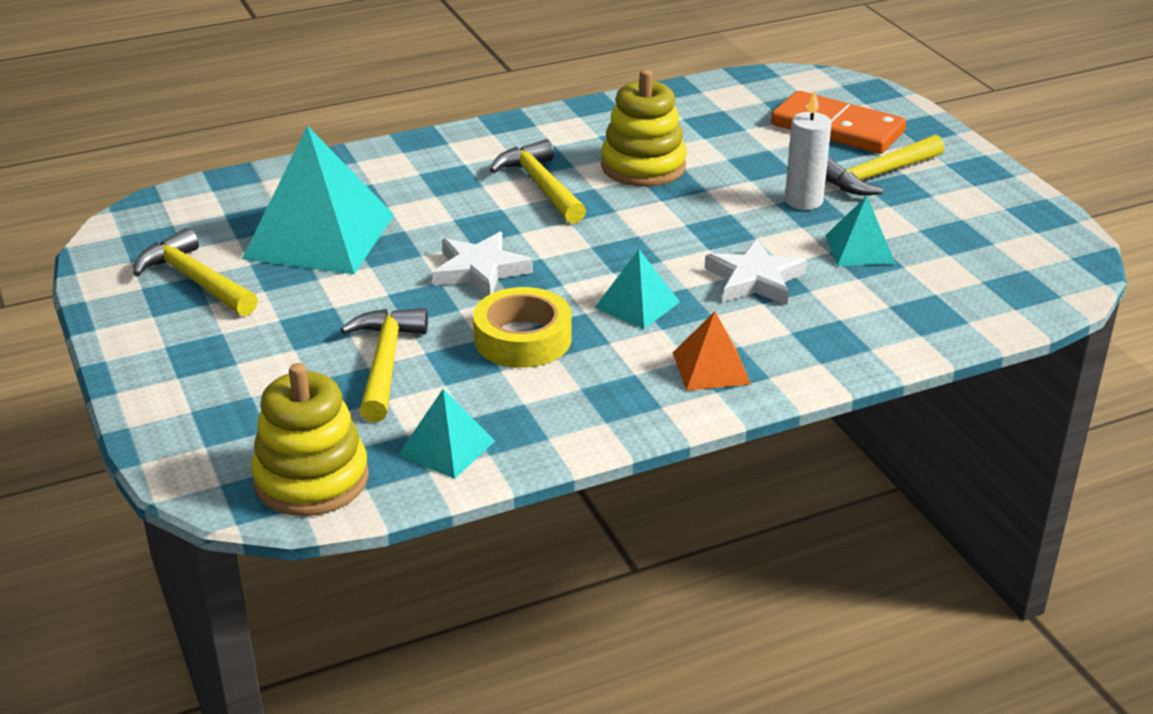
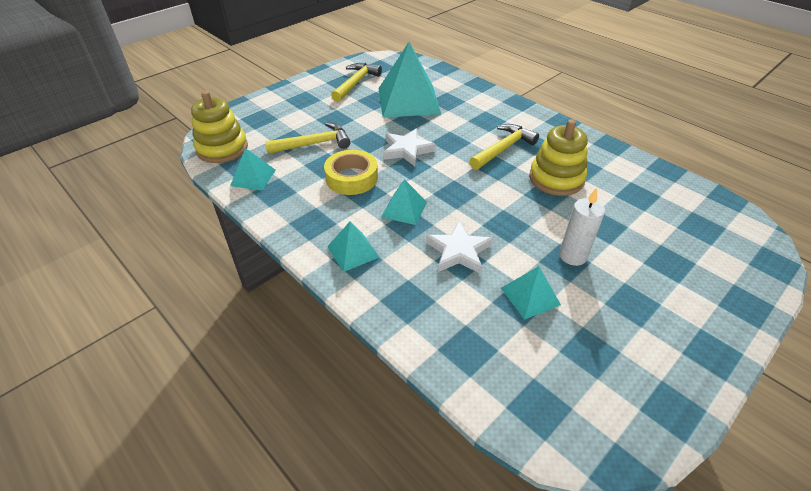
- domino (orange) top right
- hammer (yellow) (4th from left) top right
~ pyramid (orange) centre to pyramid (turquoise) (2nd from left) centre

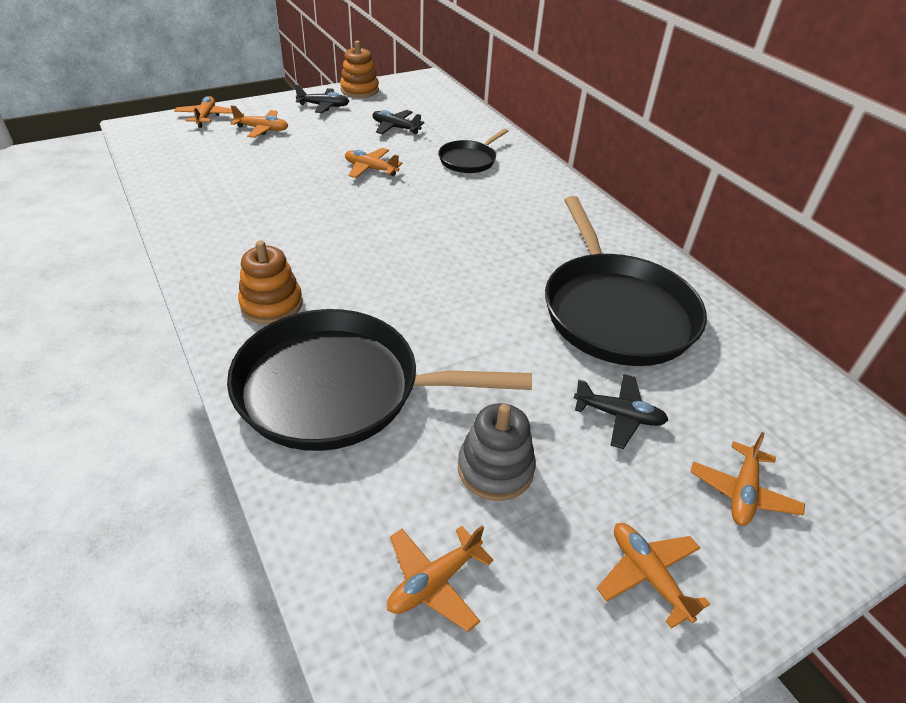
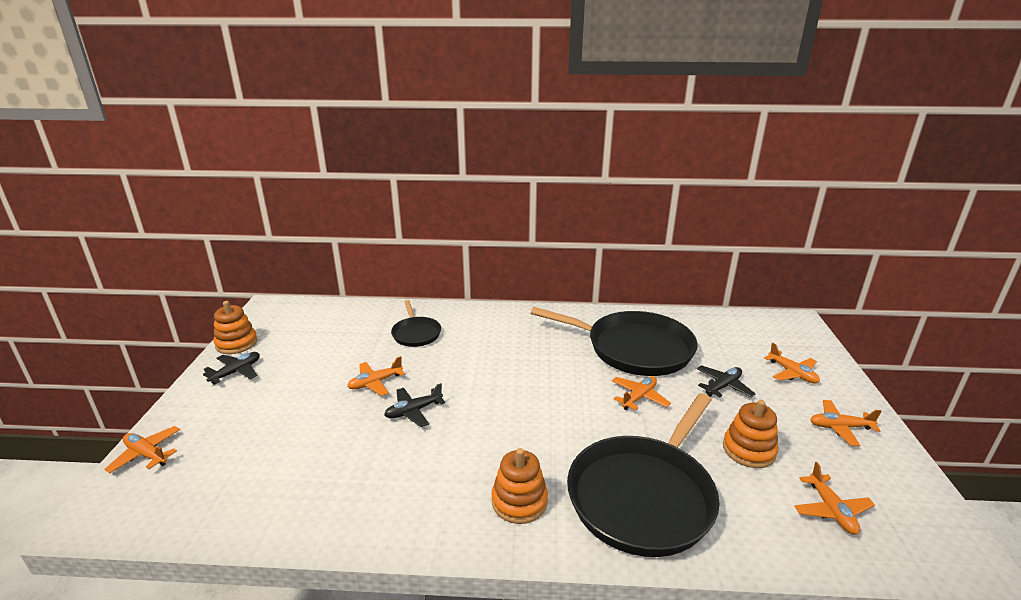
~ plane (orange) (2nd from left in the first image) top left to plane (orange) (3rd from left) centre
~ plane (black) (2nd from left) top centre to bottom centre
~ stacking toy (grey) centre to stacking toy (orange) (3rd from left) bottom right

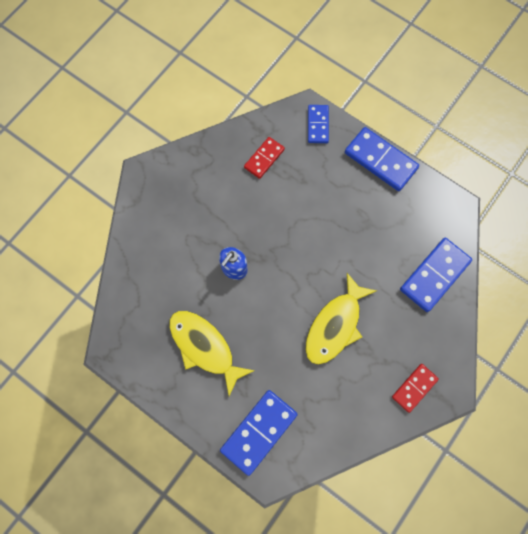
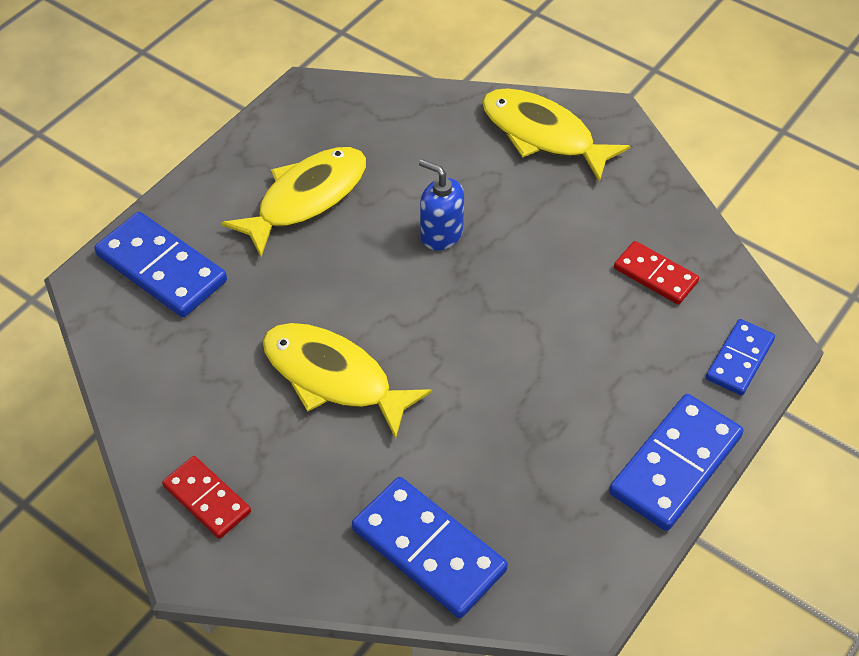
+ fish (yellow) (3rd from left) top centre
~ domino (blue) (2nd from left in the first image) top centre = middle right 60 degrees counterclockwise

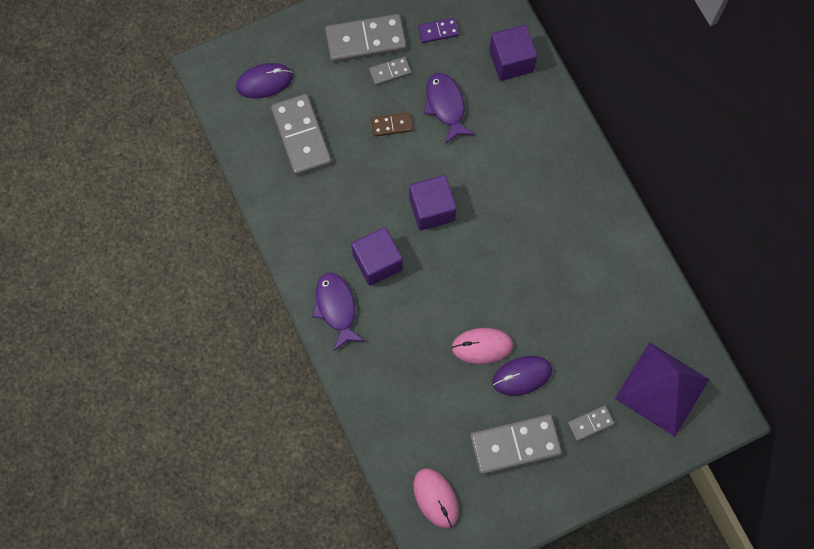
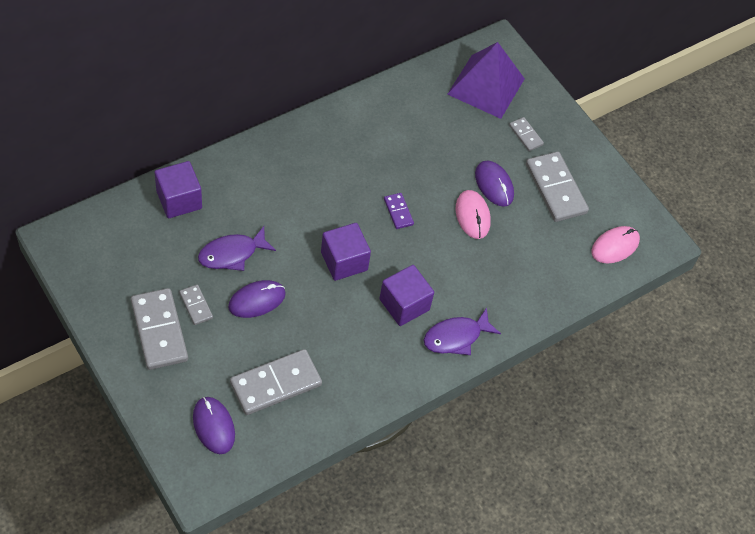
~ domino (purple) top centre to centre
~ domino (brown) top centre to mouse (purple) (2nd from left) centre

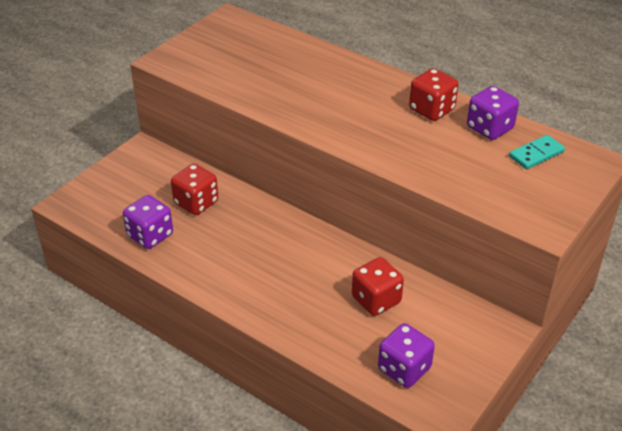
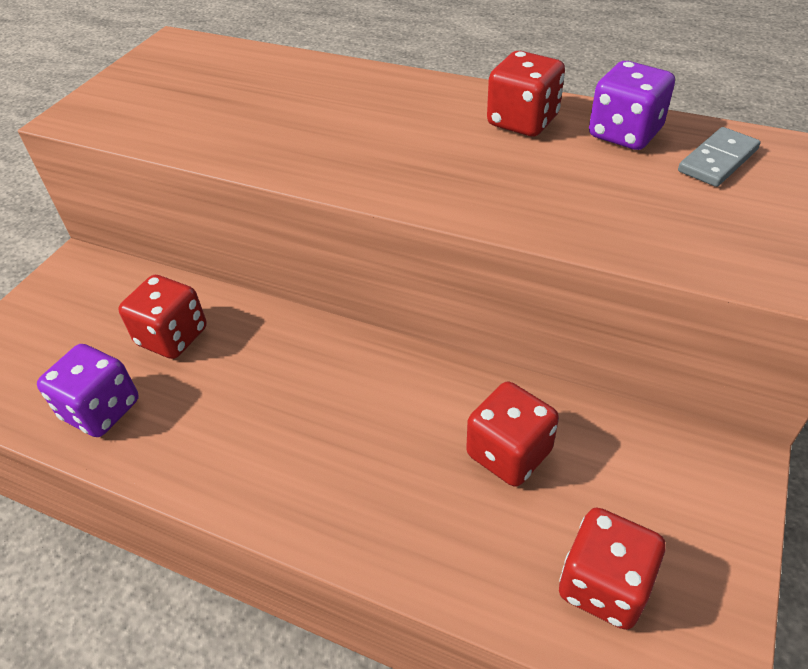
~ dice (purple) (2nd from left) bottom centre to dice (red) (4th from left) bottom right
~ domino (turquoise) middle right to domino (grey) top right

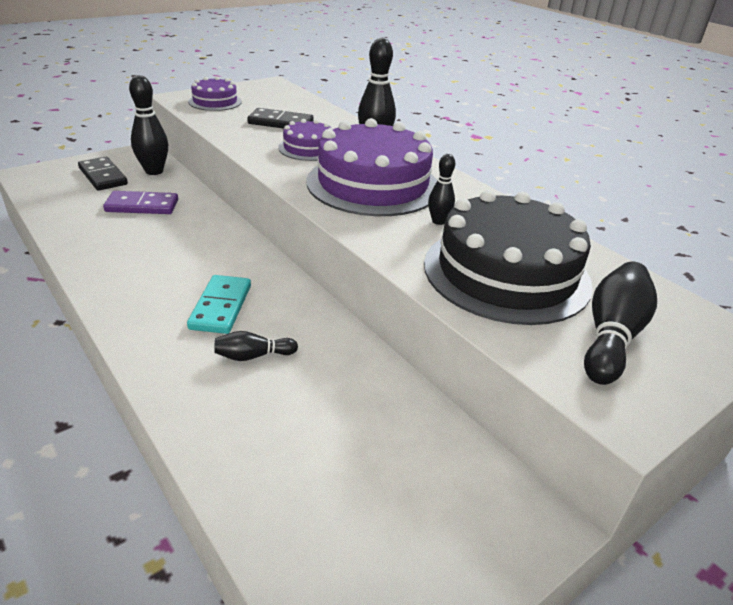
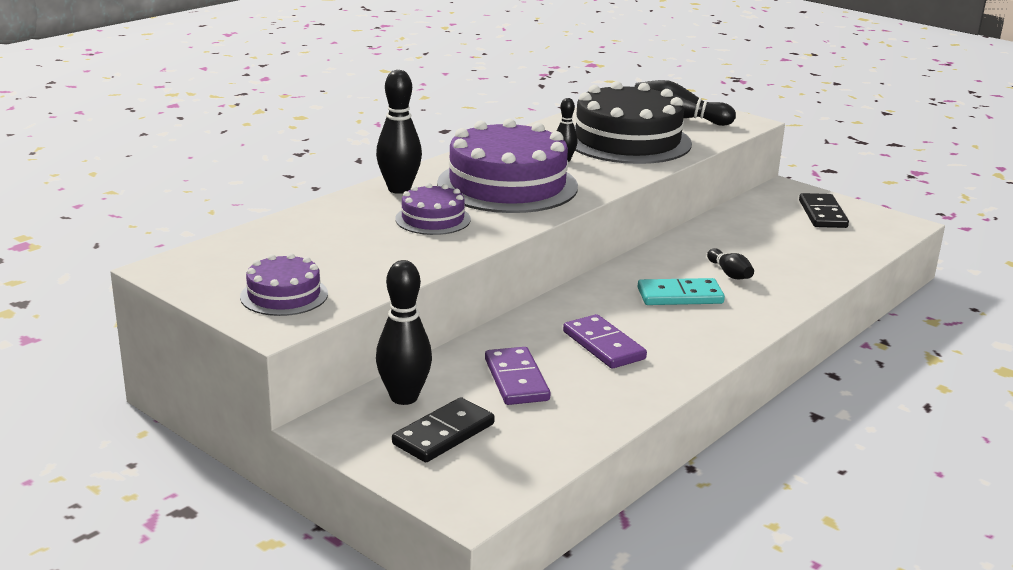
+ domino (purple) (2nd from left) centre
~ domino (black) (2nd from left) top centre to middle right

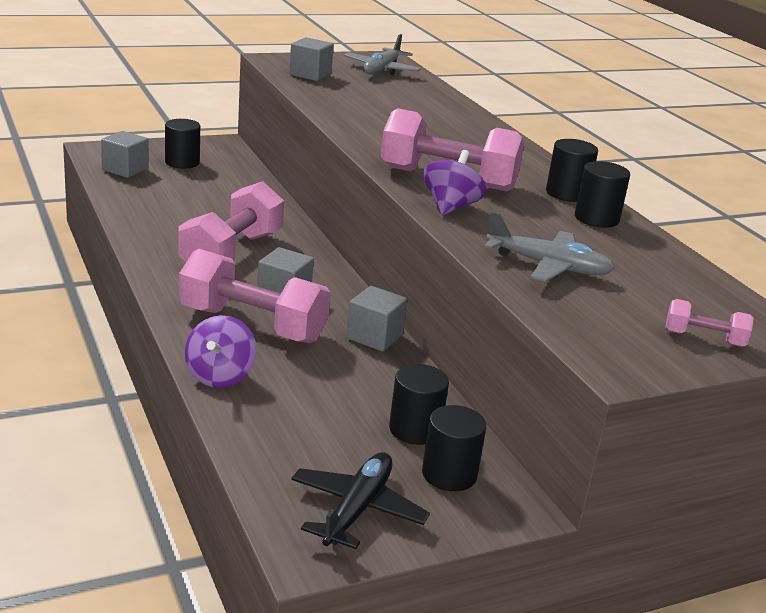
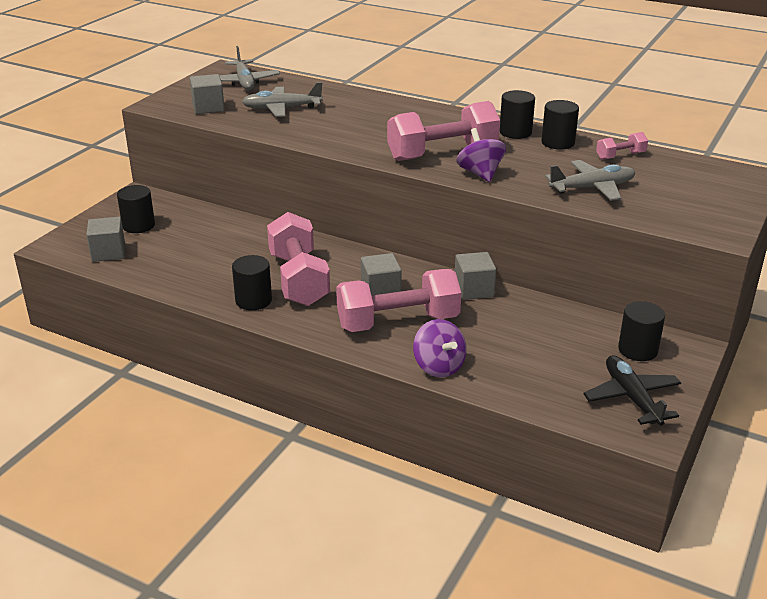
+ plane (grey) (2nd from left) top centre
~ cylinder (black) (2nd from left) centre to middle left
~ dumbbell (pink) (4th from left) middle right to top right

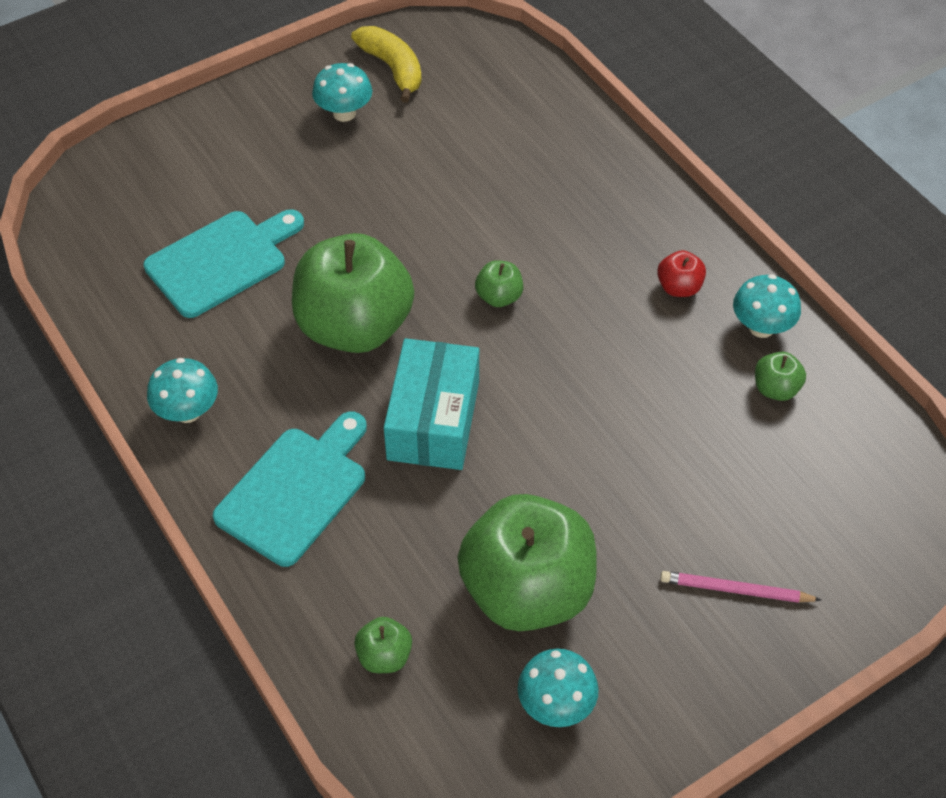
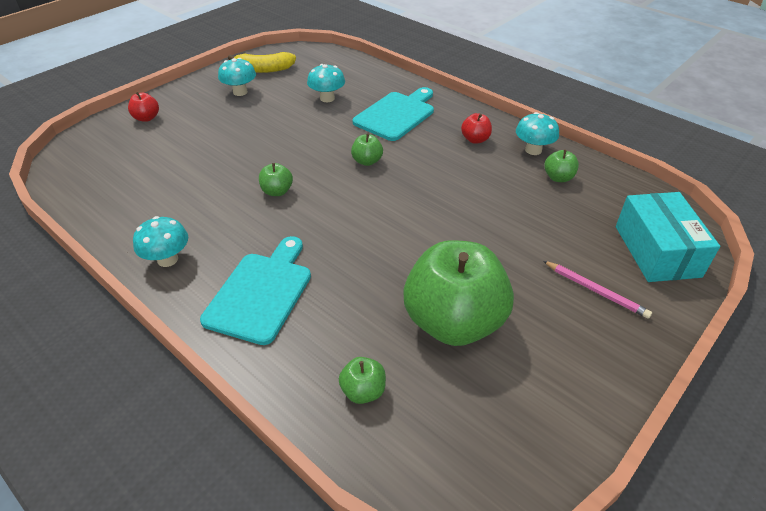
+ apple (red) (1st from left) top left
~ cutting board (turquoise) (1st from left in the first image) top left to cutting board (turquoise) (2nd from left) top centre
~ box (turquoise) centre to middle right
~ mushroom (turquoise) (3rd from left) bottom centre to top centre
~ banana (yellow) top centre = top centre 135 degrees clockwise
~ pencil (pink) bottom right = middle right 135 degrees counterclockwise
~ apple (green) (1st from left) centre = centre x0.41

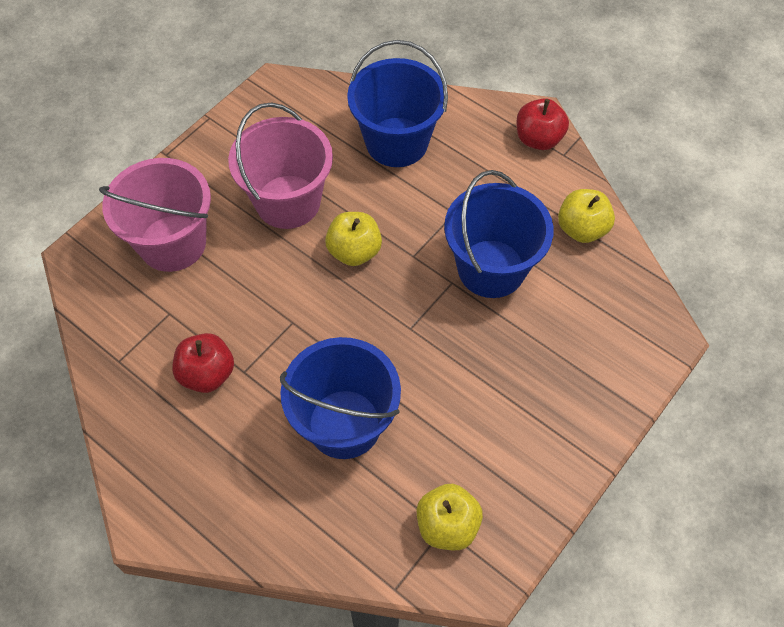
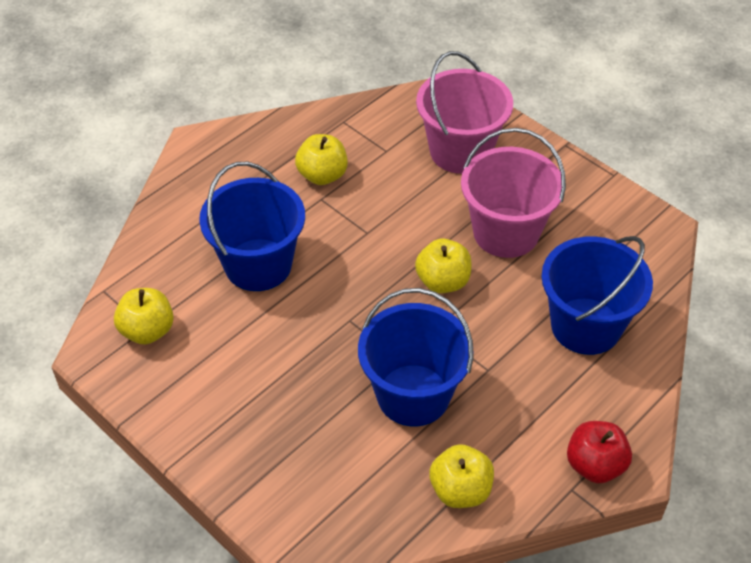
~ apple (red) (1st from left) middle left to apple (yellow) (2nd from left) top centre

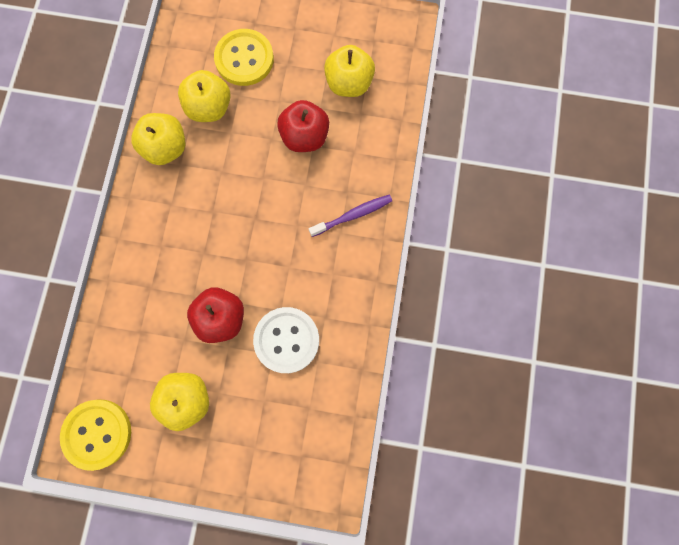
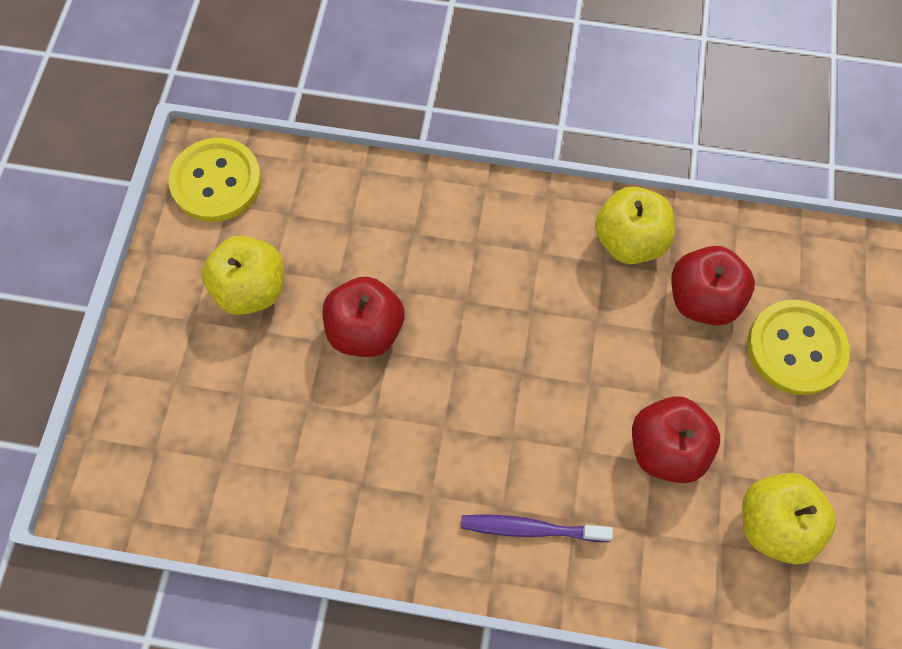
- button (white) centre
~ apple (yellow) (3rd from left) top left to apple (red) (3rd from left) middle right
~ toothbrush (purple) centre = bottom centre 120 degrees clockwise

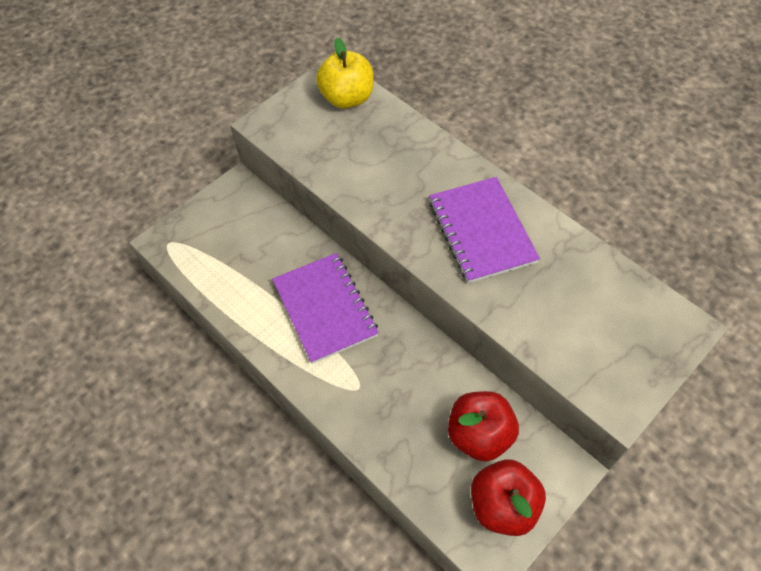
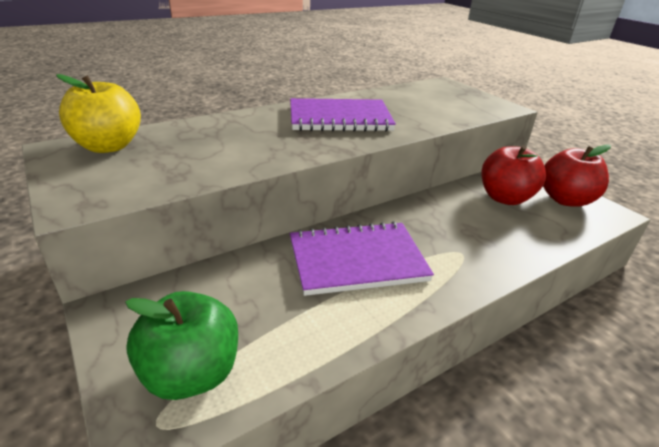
+ apple (green) bottom left

